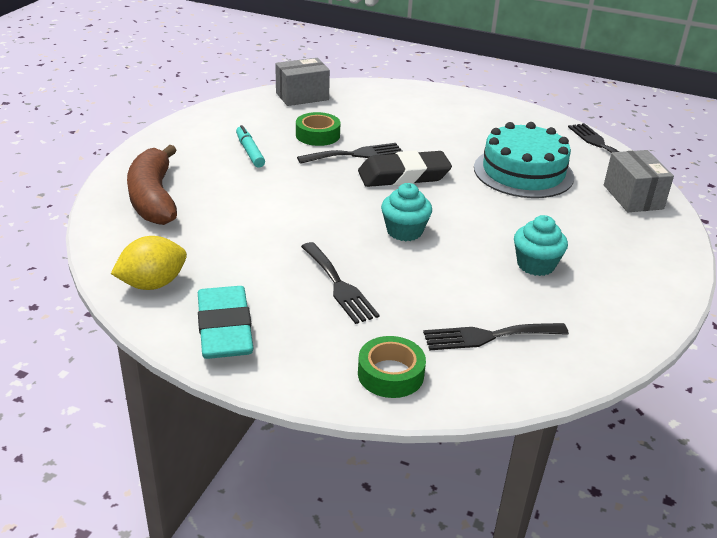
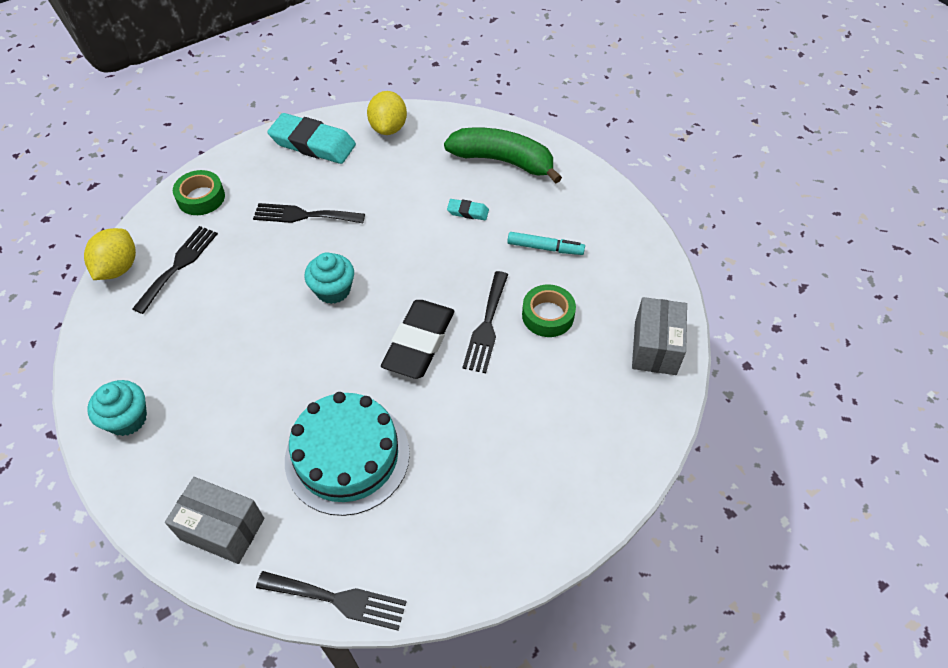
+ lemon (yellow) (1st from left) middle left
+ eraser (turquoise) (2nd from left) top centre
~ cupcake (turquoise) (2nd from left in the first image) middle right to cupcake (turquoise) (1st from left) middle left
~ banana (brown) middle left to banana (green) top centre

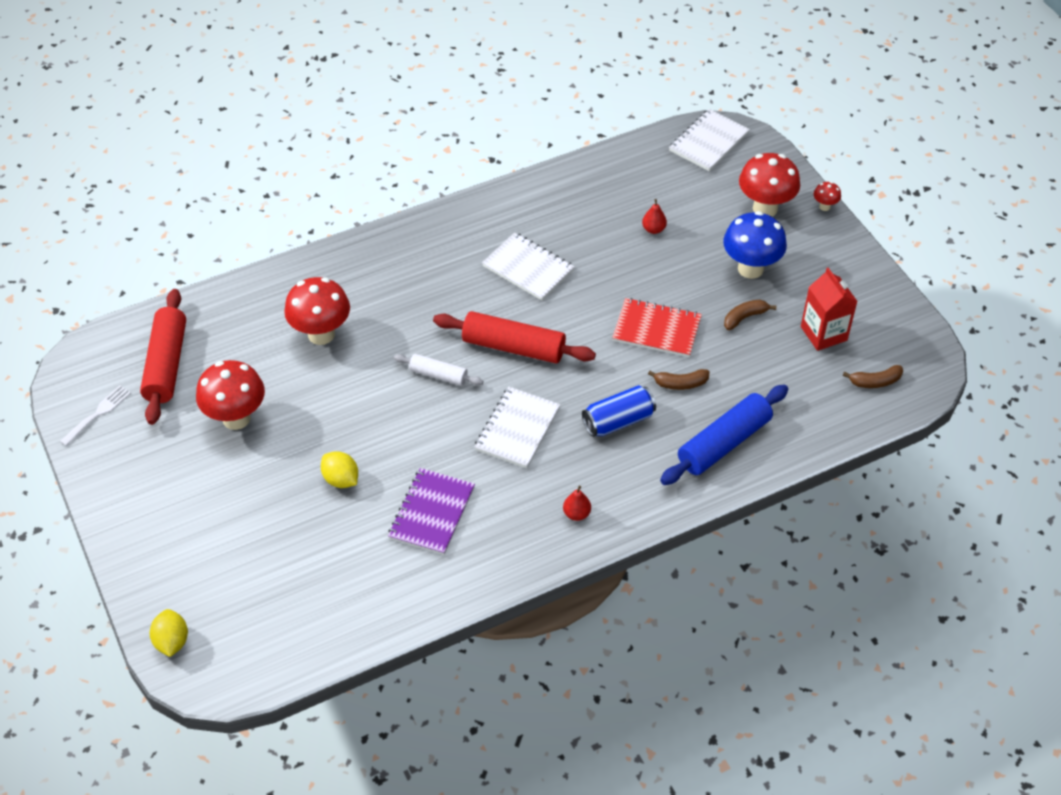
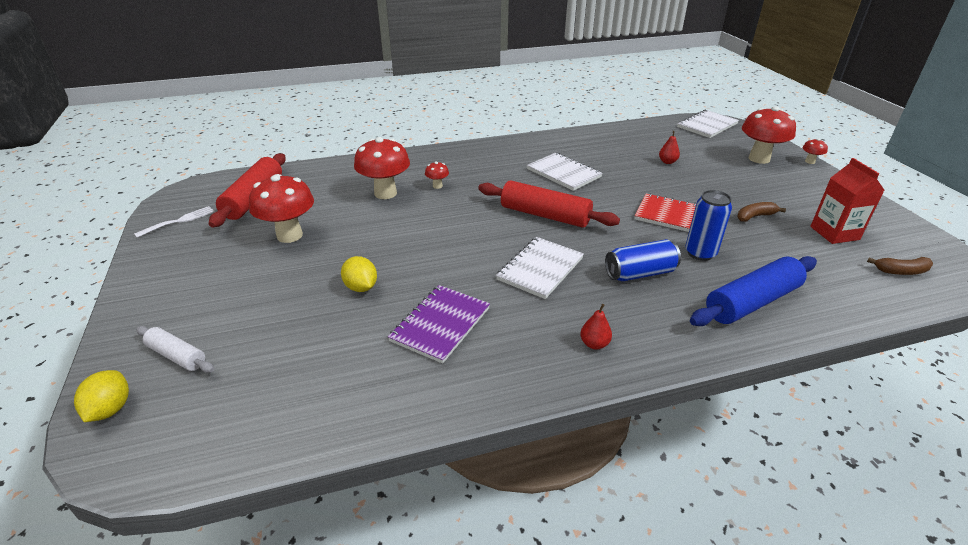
- mushroom (blue) top right
+ mushroom (red) (3rd from left) top centre
~ rolling pin (white) centre to middle left
~ banana (brown) (1st from left) centre to can (blue) (2nd from left) middle right

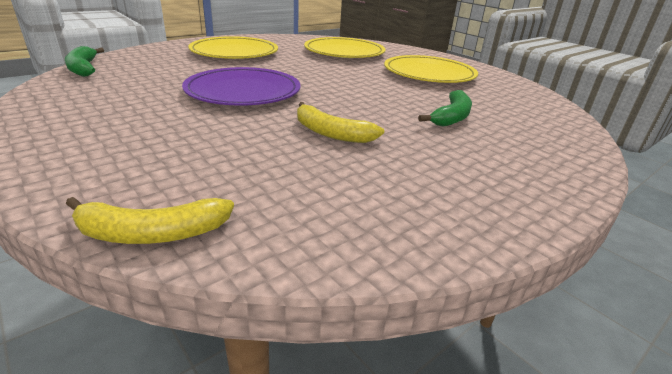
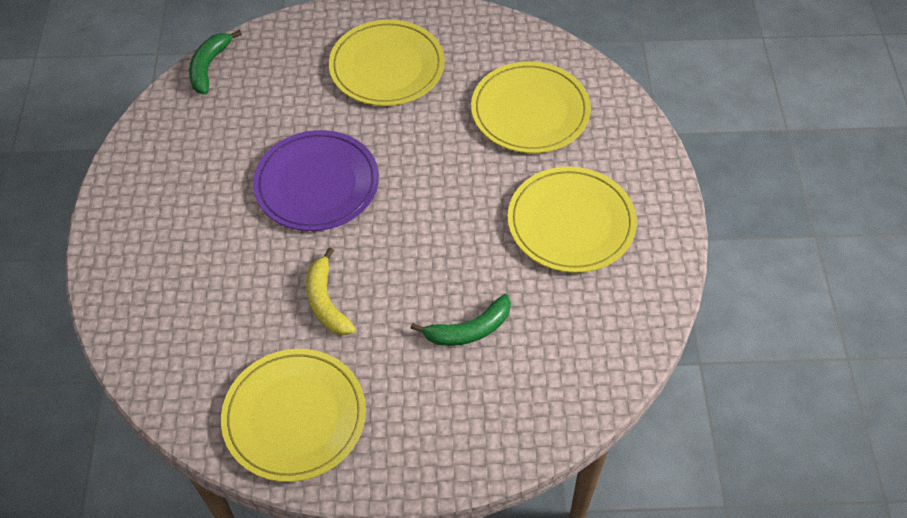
- banana (yellow) (1st from left) middle left
+ plate (yellow) (1st from left) bottom left

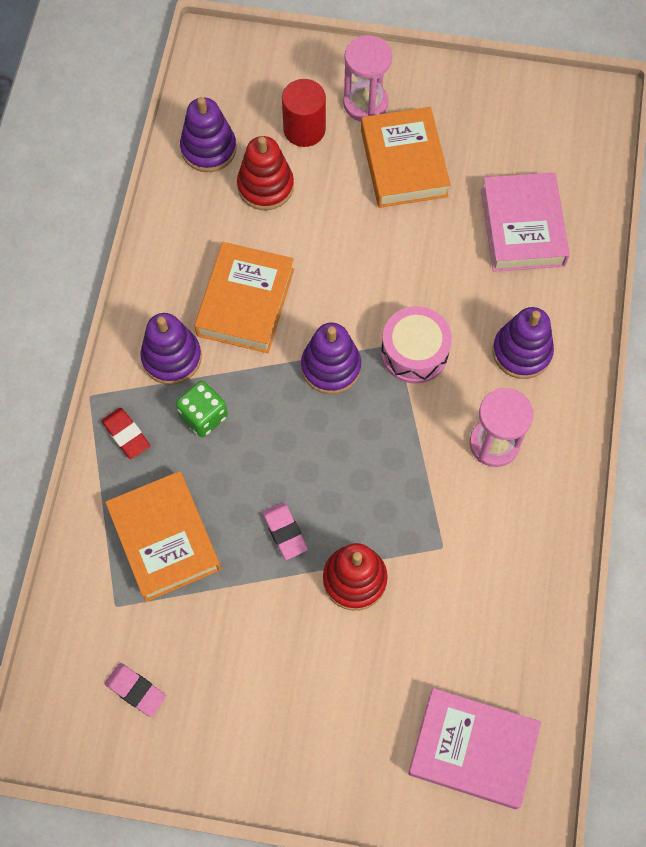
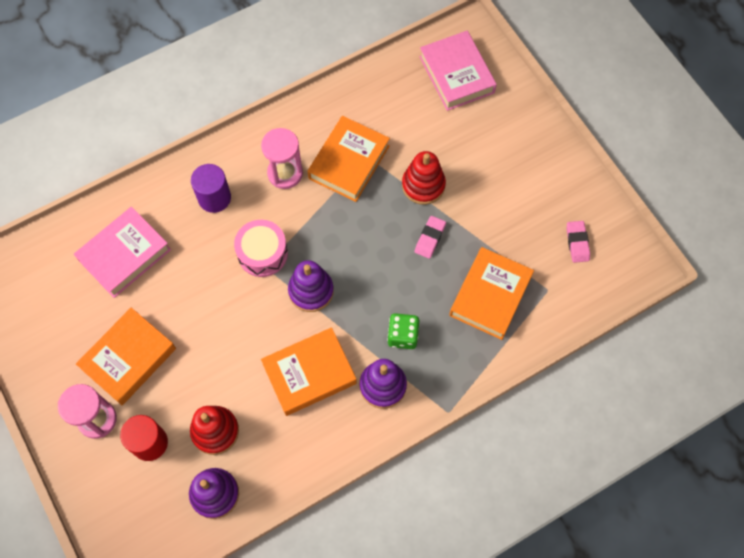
- eraser (red) middle left
+ book (orange) (3rd from left) top centre
~ stacking toy (purple) (4th from left) middle right to cylinder (purple) middle left

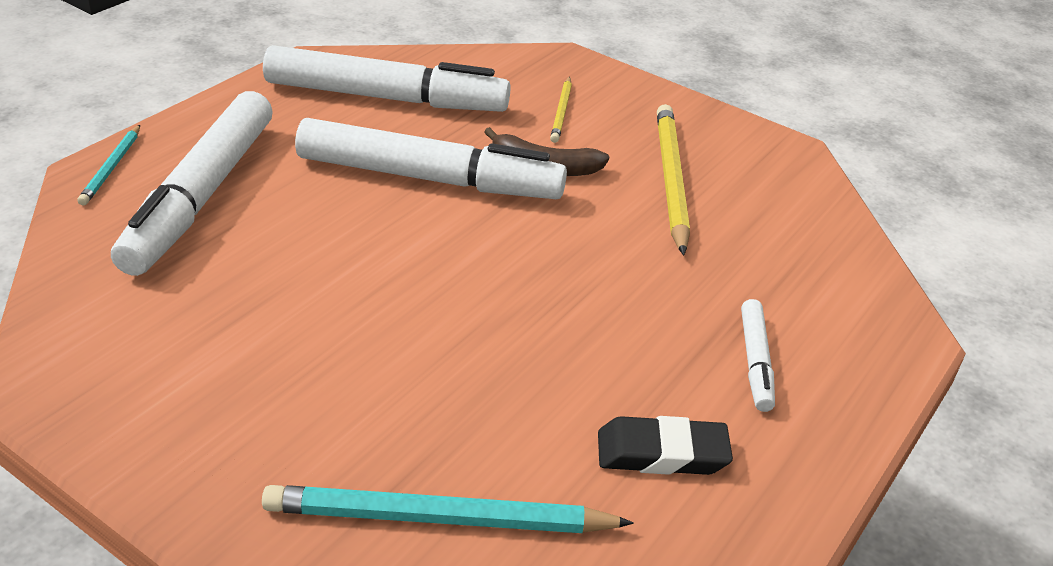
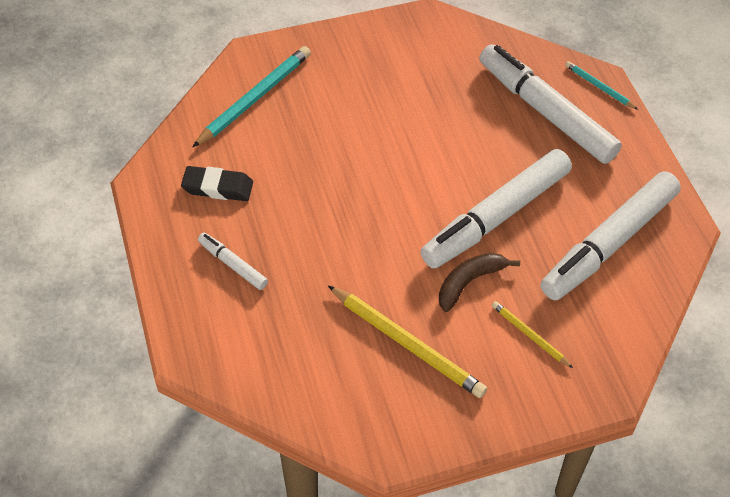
~ eraser (black) bottom centre = middle left 60 degrees clockwise

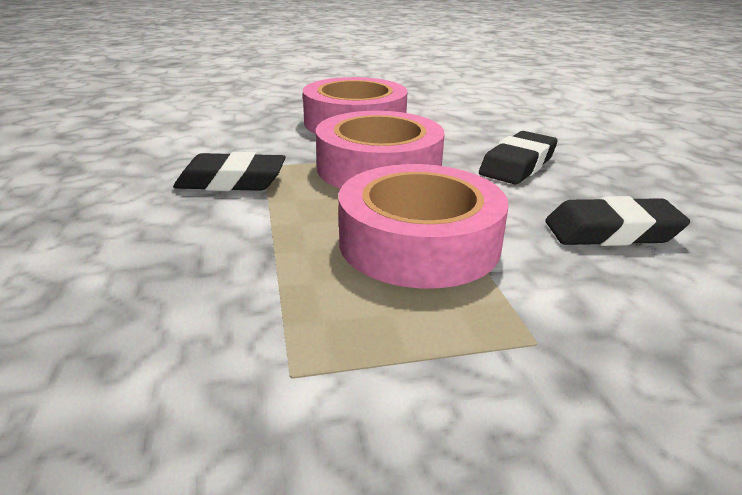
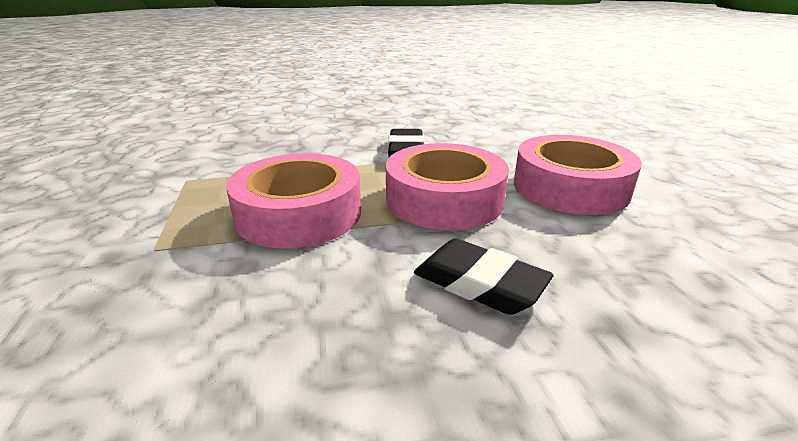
- eraser (black) (3rd from left) middle right

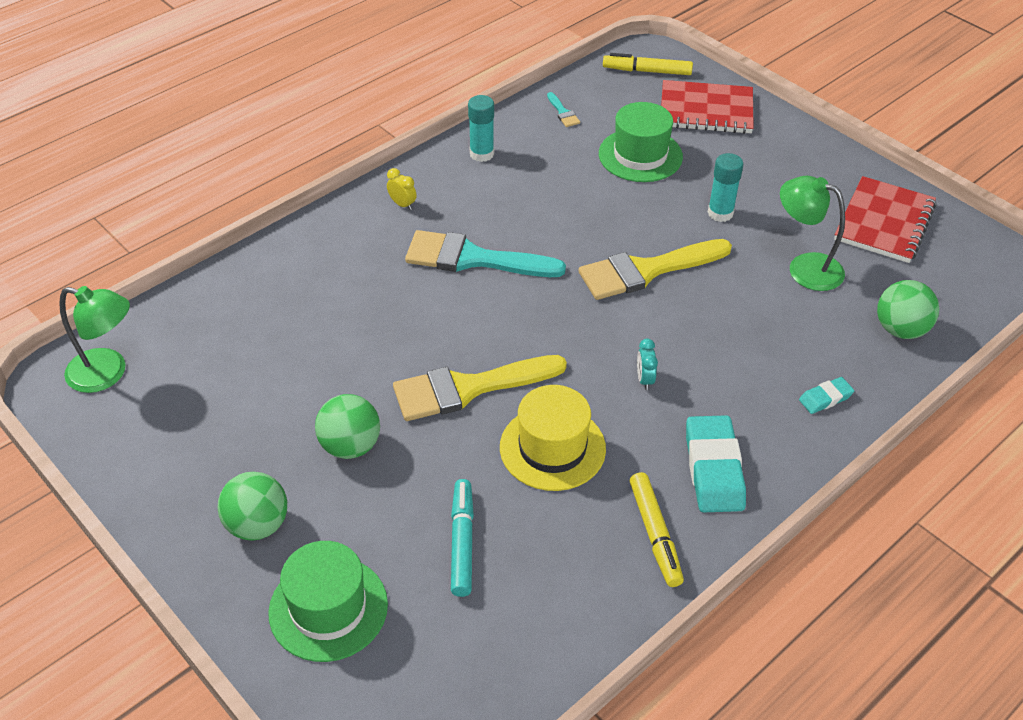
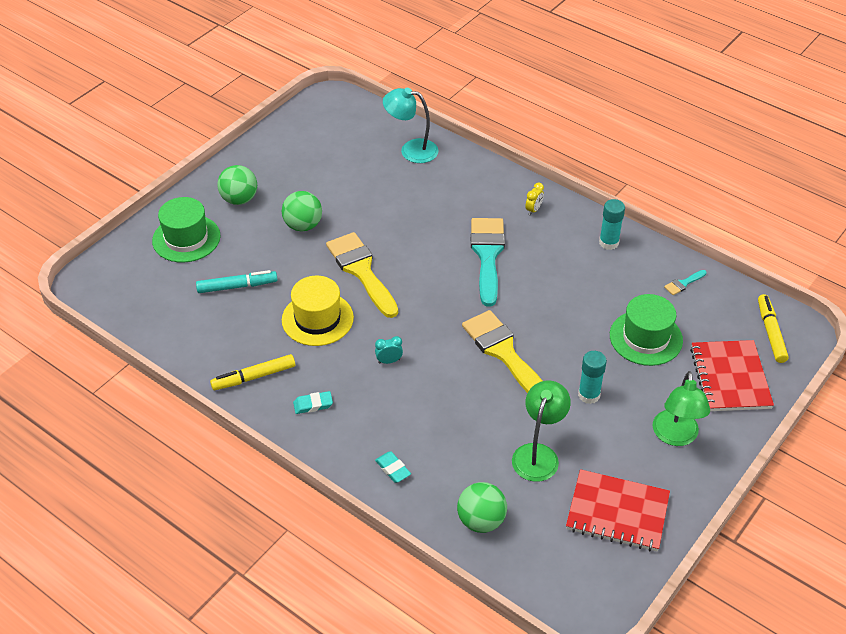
+ lamp (turquoise) top centre
~ lamp (green) (1st from left in the first image) middle left to lamp (green) (2nd from left) middle right
~ eraser (turquoise) (1st from left) middle right = centre x0.52

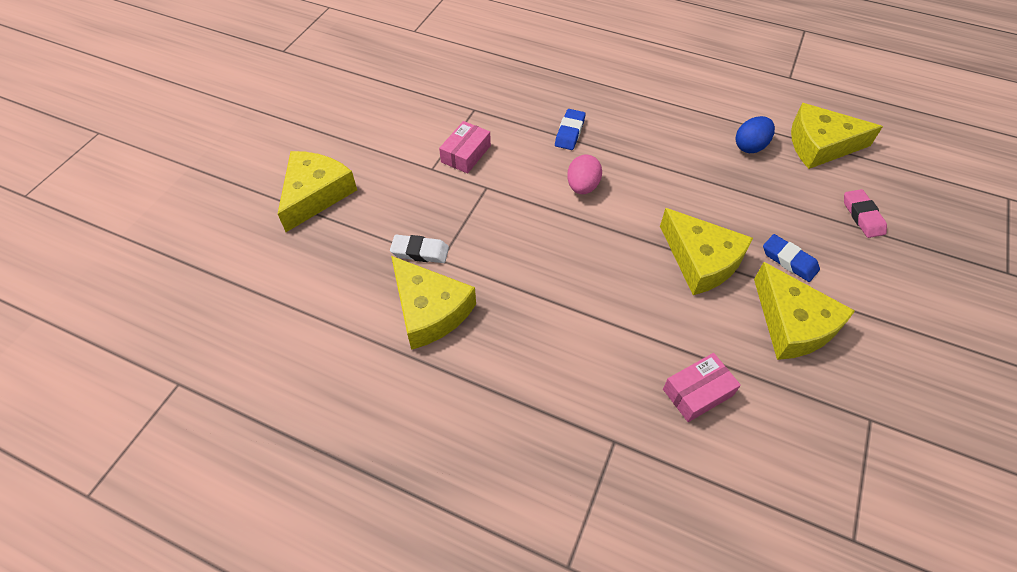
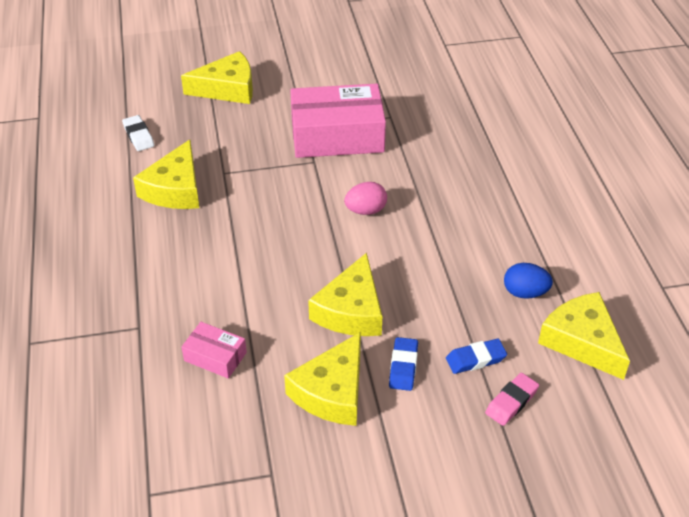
~ eraser (white) centre to top left
~ eraser (blue) (1st from left in the first image) top centre to eraser (blue) (2nd from left) bottom right
~ box (pink) (1st from left in the first image) top centre = top centre x2.13

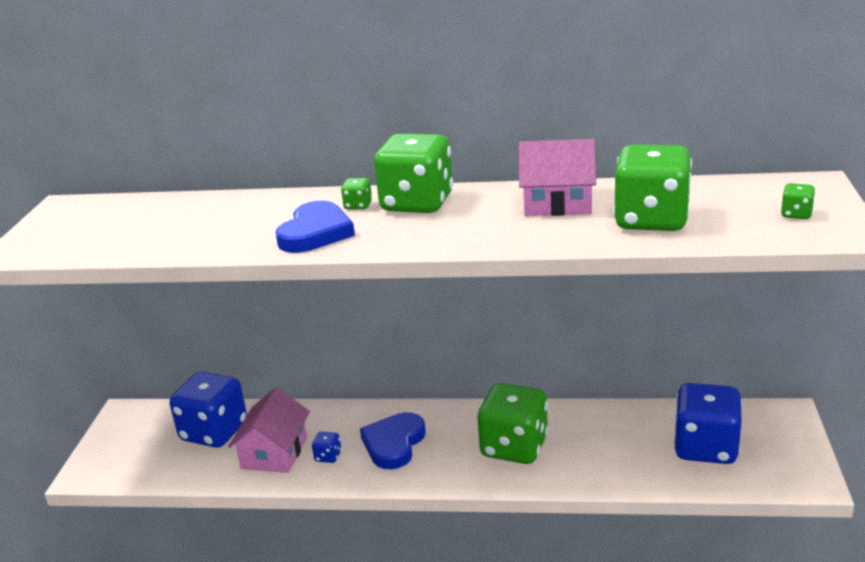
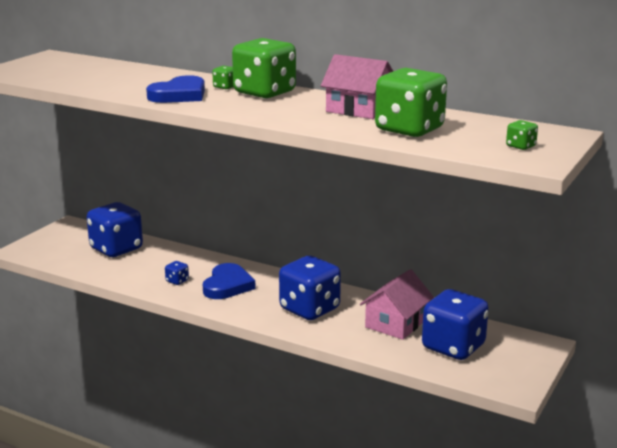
~ house (pink) (1st from left in the first image) bottom left to house (pink) (2nd from left) bottom centre
~ dice (green) (3rd from left) bottom centre to dice (blue) (3rd from left) centre
~ heart (blue) (2nd from left) bottom centre = centre 150 degrees clockwise

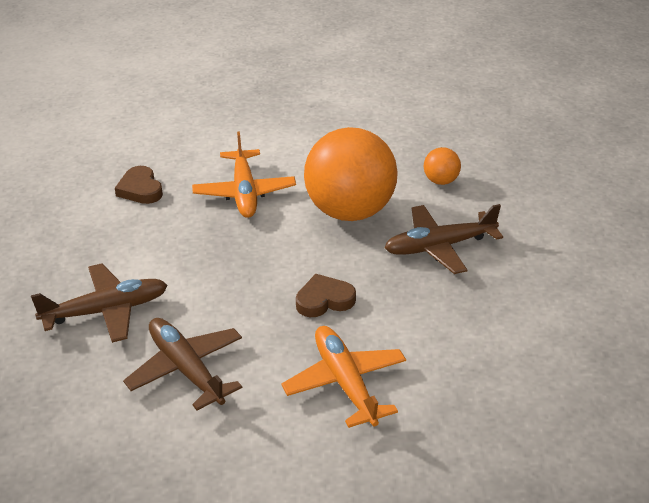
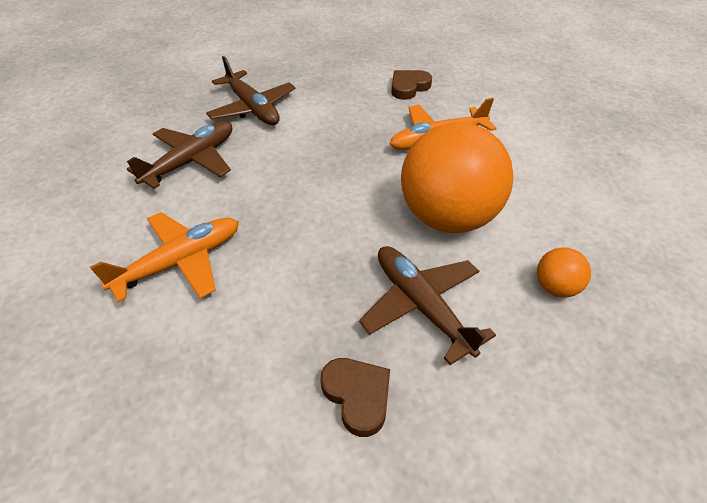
~ heart (brown) (2nd from left in the first image) centre to heart (brown) (1st from left) bottom centre

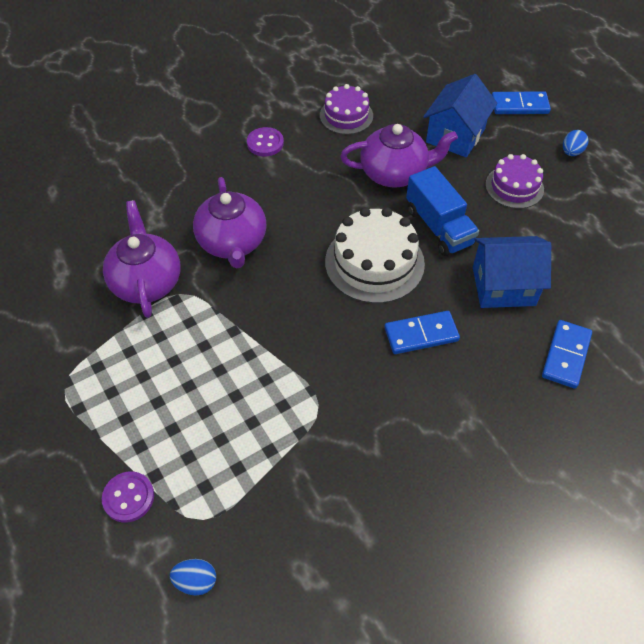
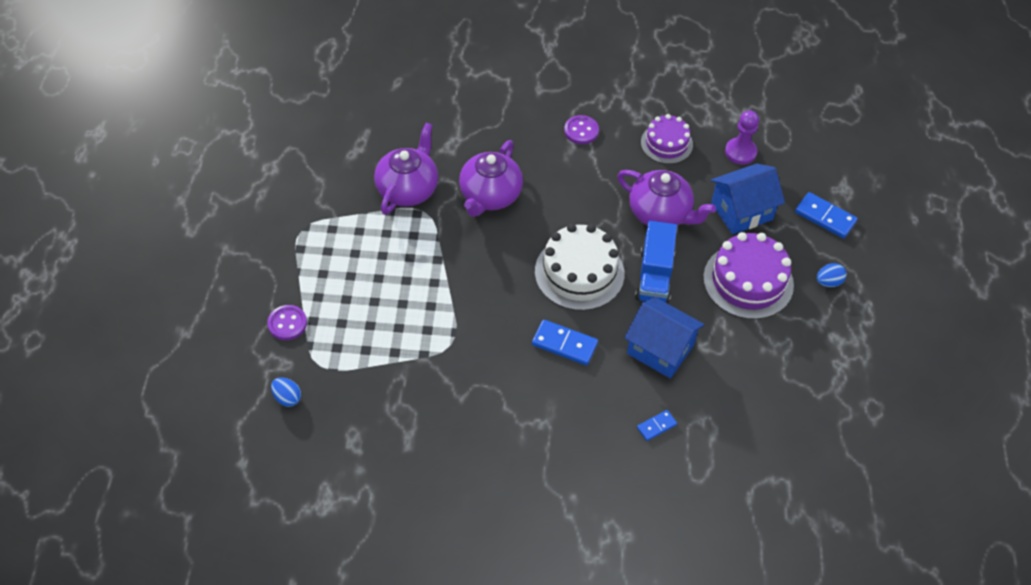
+ pawn (purple) top right
~ cake (purple) (2nd from left) top right = middle right x1.59
~ domino (blue) (3rd from left in the first image) middle right = bottom centre x0.59

